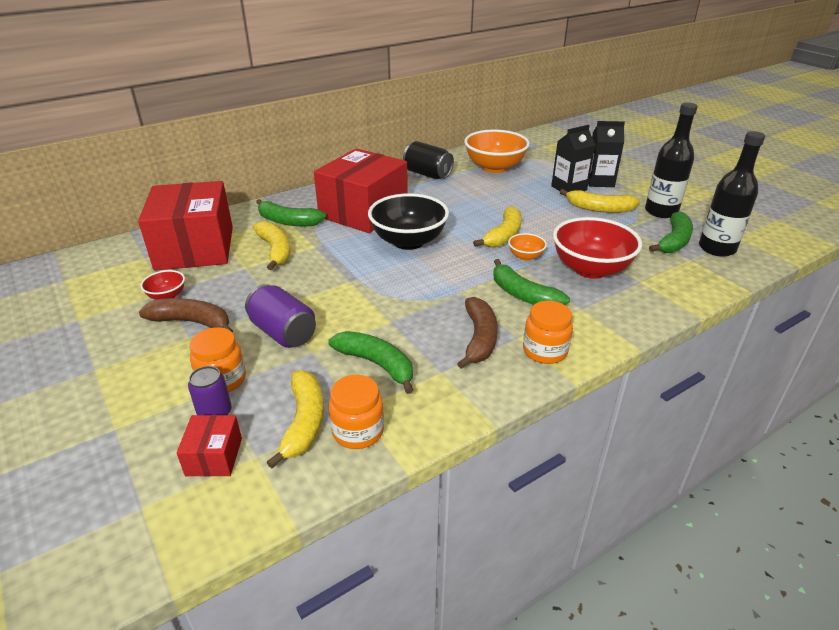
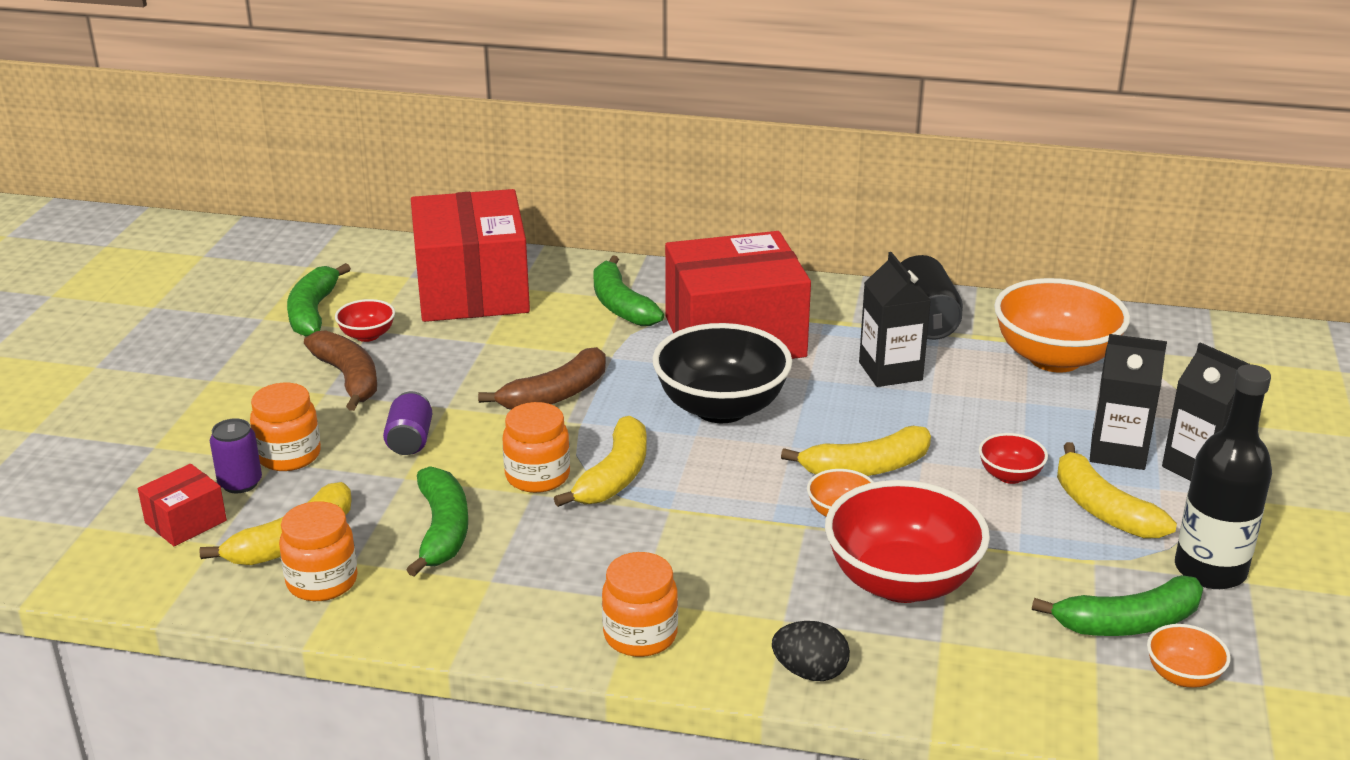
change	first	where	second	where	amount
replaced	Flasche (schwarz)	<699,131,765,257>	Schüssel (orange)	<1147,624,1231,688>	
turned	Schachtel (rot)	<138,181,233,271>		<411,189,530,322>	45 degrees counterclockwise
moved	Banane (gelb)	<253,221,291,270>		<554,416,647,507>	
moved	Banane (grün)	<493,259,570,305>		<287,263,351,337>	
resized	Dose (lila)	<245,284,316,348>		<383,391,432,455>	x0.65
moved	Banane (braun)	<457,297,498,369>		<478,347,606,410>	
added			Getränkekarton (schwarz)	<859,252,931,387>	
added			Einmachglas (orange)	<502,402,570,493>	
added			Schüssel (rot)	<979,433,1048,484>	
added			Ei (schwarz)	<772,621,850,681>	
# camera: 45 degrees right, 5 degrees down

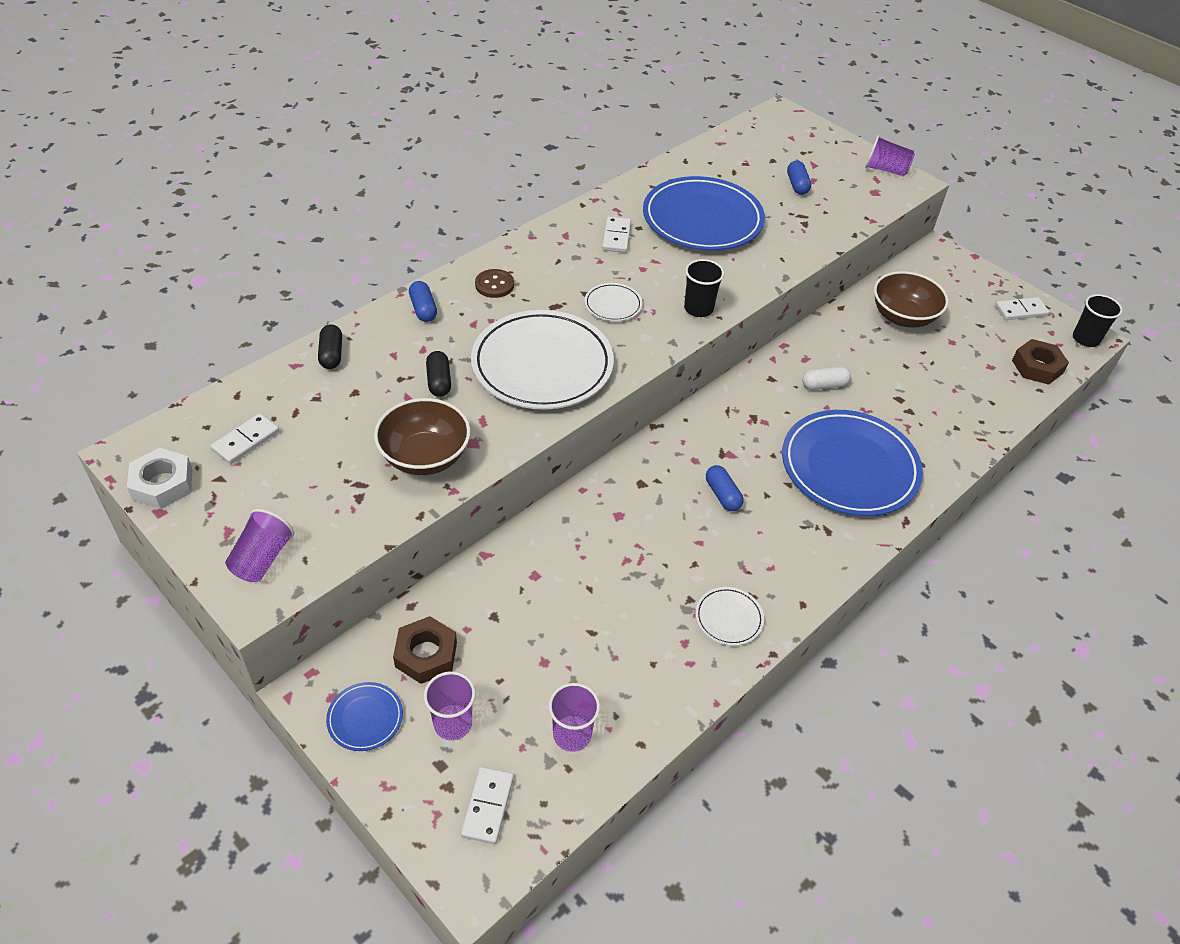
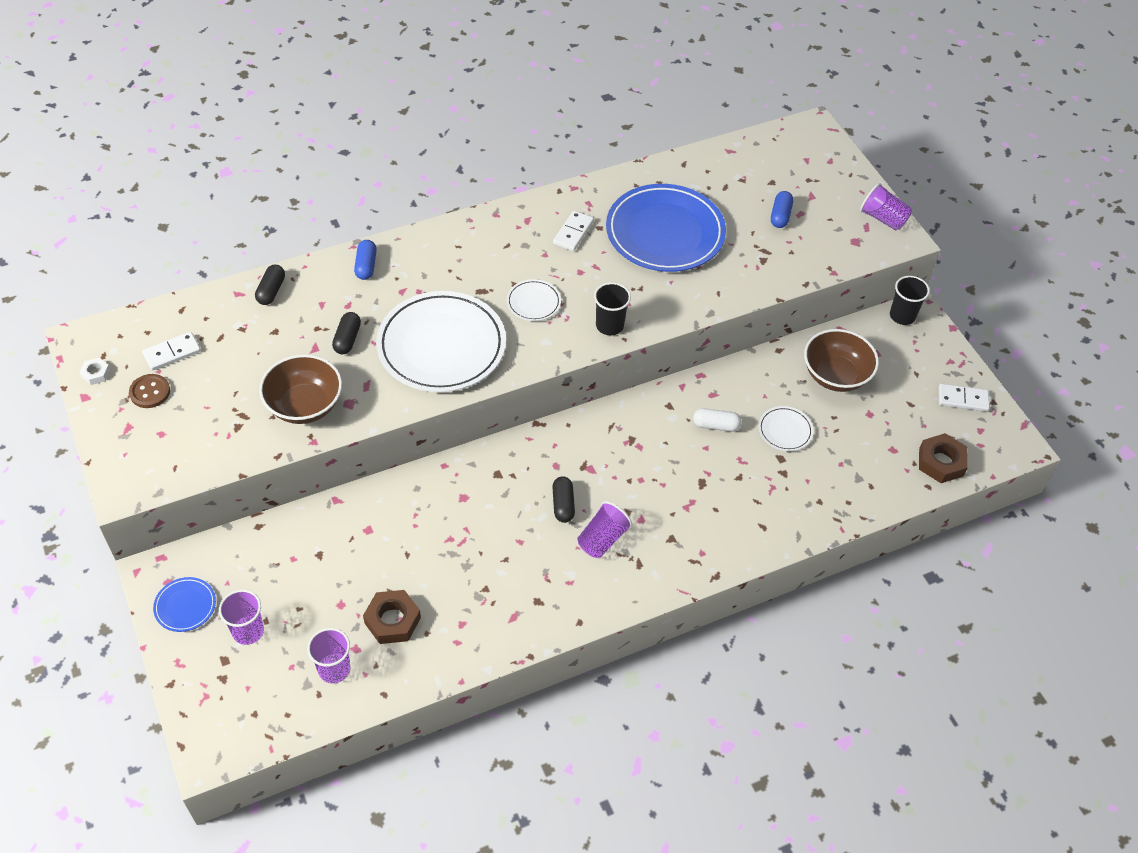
change	first	where	second	where	amount
moved	Knopf (braun)	<475,269,514,298>		<129,374,170,408>	
moved	Becher (schwarz)	<1073,294,1123,347>		<890,276,930,325>	
removed	Teller (blau)	<782,410,923,516>			
resized	Sechskantmutter (weiß)	<127,448,193,509>		<79,358,110,385>	x0.54
recoloured	Kapsel (blau)	<706,465,744,511>	Kapsel (schwarz)	<552,476,575,523>	
moved	Becher (lila)	<225,509,294,582>		<577,501,632,558>	
moved	Teller (weiß)	<695,587,764,646>		<759,406,813,451>	
moved	Sechskantmutter (braun)	<393,616,457,684>		<363,590,421,644>	
removed	Dominostein (weiß)	<461,767,514,844>			
# camera: 20 degrees right, 5 degrees up

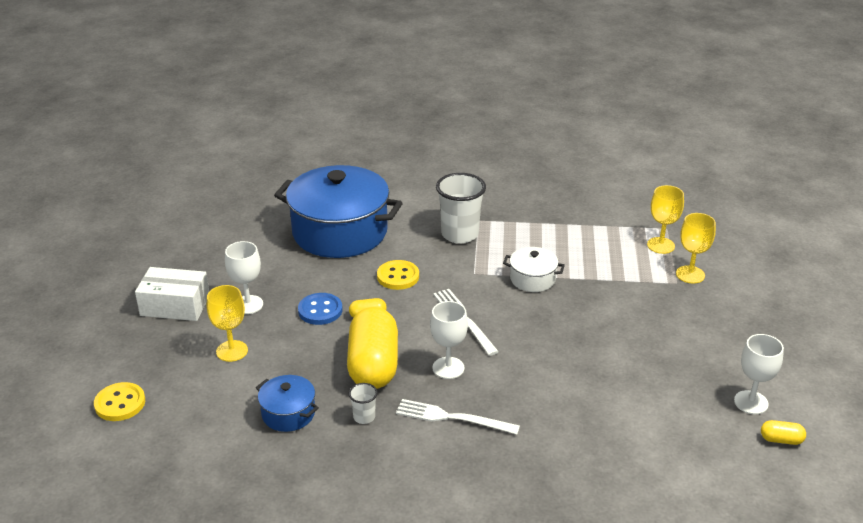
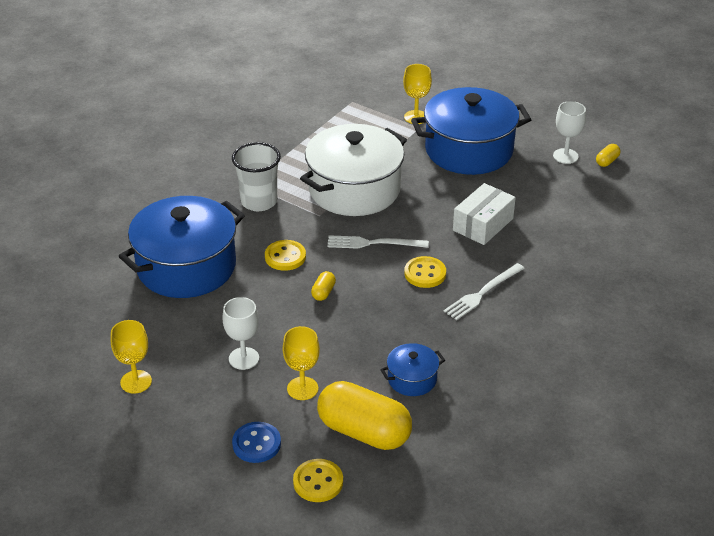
change	first	where	second	where	amount
moved	Kelch (gelb)	<647,185,684,254>		<111,320,152,394>	
resized	Kochtopf (weiß)	<503,247,565,292>		<300,124,407,216>	x2.22
moved	Schachtel (weiß)	<135,267,209,321>		<453,183,516,245>	
moved	Knopf (blau)	<298,293,343,325>		<232,422,281,463>	
replaced	Kelch (weiß)	<430,301,468,379>	Knopf (gelb)	<404,256,446,288>	
moved	Kapsel (gelb)	<347,307,398,389>		<317,381,412,450>	
removed	Becher (weiß)	<349,383,378,424>			
added			Kochtopf (blau)	<411,87,531,175>	
# camera: 60 degrees left, 5 degrees up

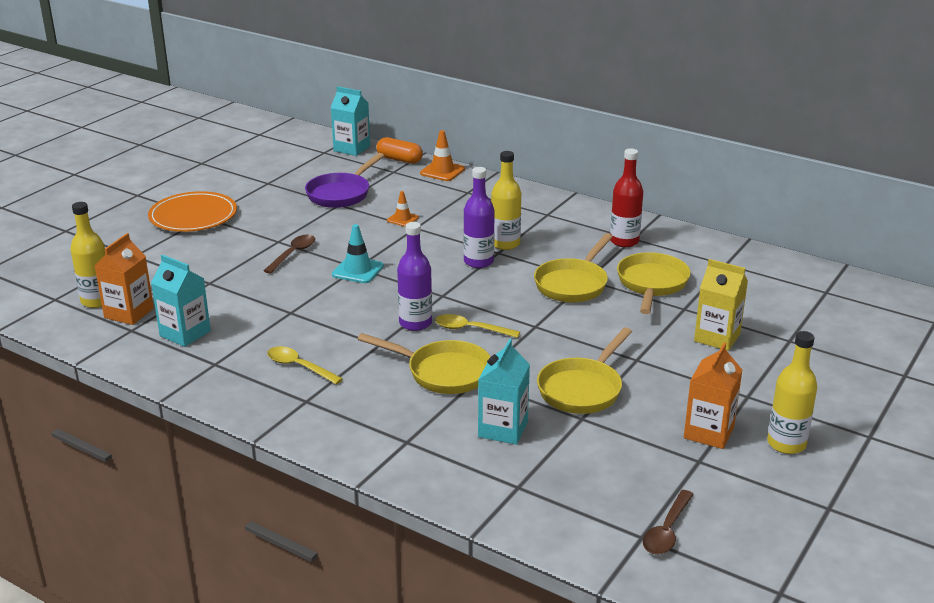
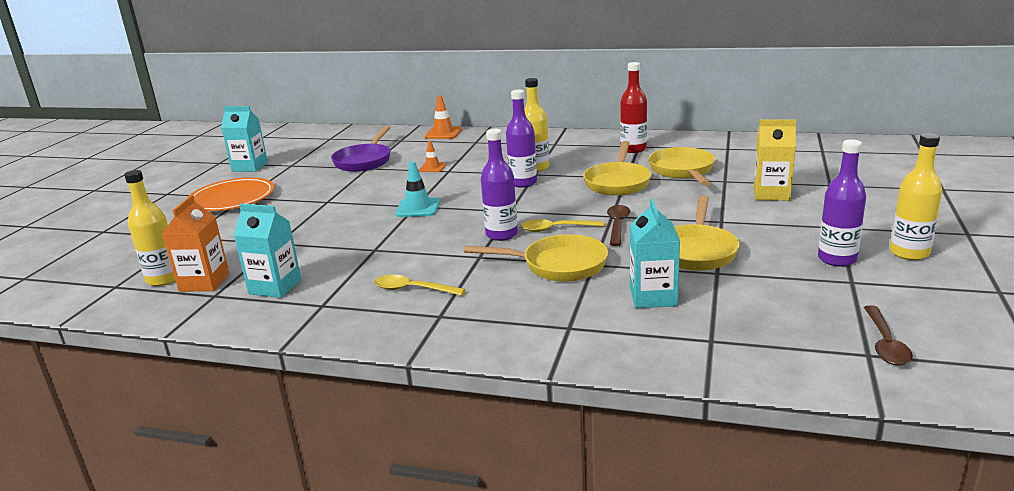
change	first	where	second	where	amount
moved	Getränkekarton (türkis)	<331,86,370,156>		<221,106,268,172>	
removed	Kapsel (orange)	<376,137,423,164>			
moved	Löffel (braun)	<264,234,315,274>		<607,205,630,246>	
replaced	Getränkekarton (orange)	<684,342,742,449>	Flasche (lila)	<818,139,866,267>	
# camera: 15 degrees left, 5 degrees down

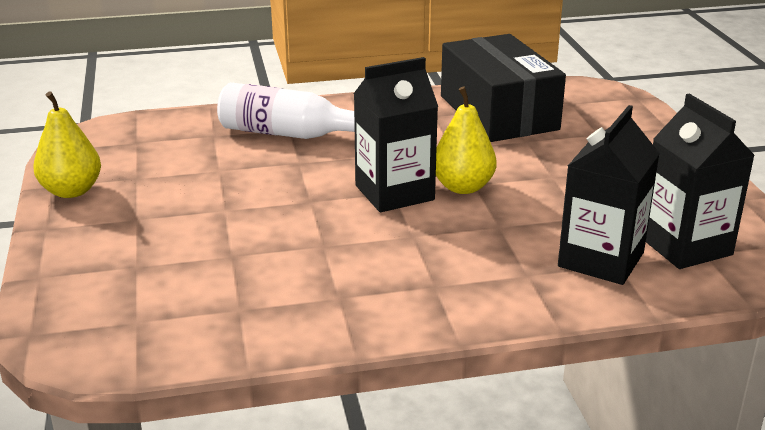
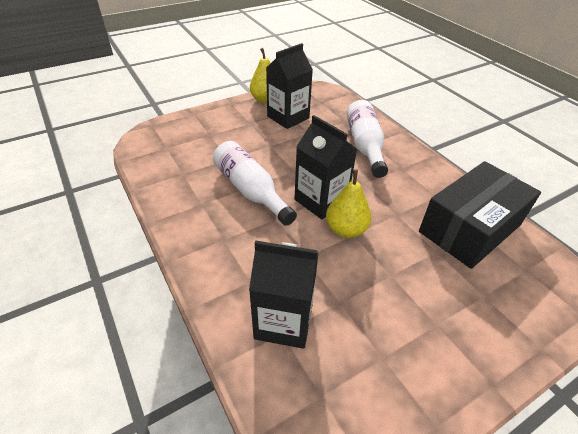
change	first	where	second	where	amount
moved	Getränkekarton (schwarz)	<646,94,755,269>		<266,43,313,129>	
added			Flasche (weiß)	<213,141,297,226>	
# camera: 70 degrees right, 15 degrees up

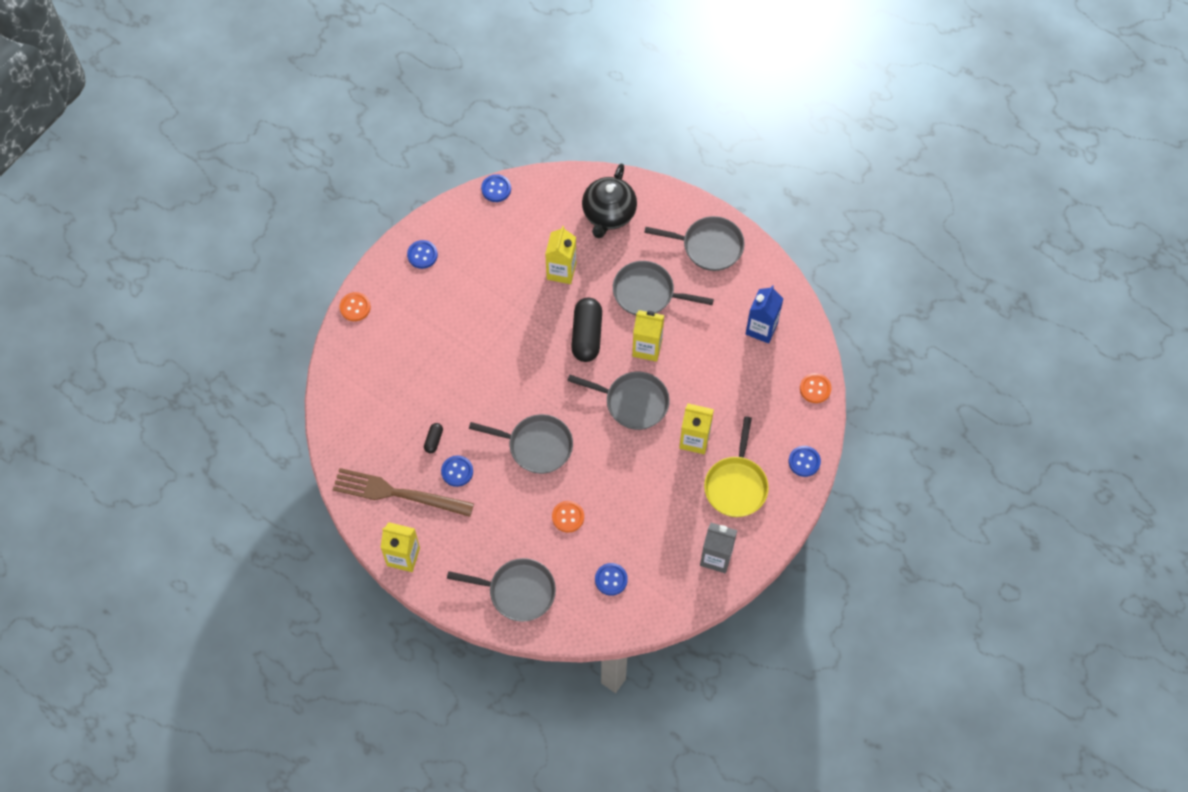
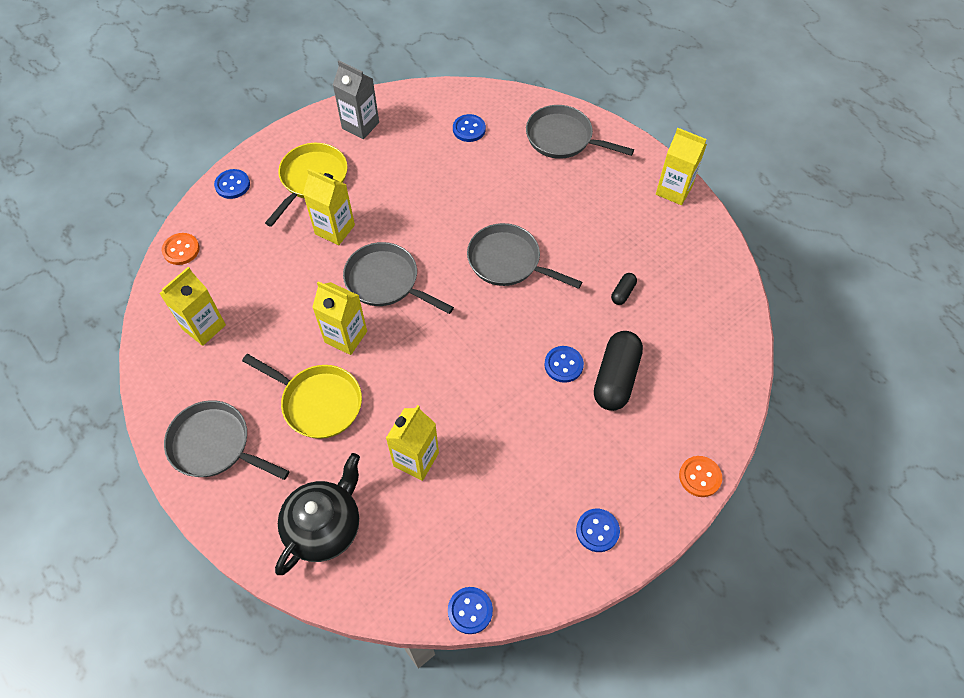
change	first	where	second	where	amount
recoloured	Pfanne (grau)	<613,261,714,315>	Pfanne (gelb)	<242,354,362,439>	
recoloured	Getränkekarton (blau)	<746,285,784,343>	Getränkekarton (gelb)	<159,267,226,346>	
moved	Kapsel (schwarz)	<571,298,602,362>		<594,331,643,411>	
moved	Knopf (blau)	<441,455,473,487>		<544,346,584,383>	
removed	Gabel (braun)	<333,468,474,517>			
removed	Knopf (orange)	<552,501,584,532>			
# camera: 165 degrees left, 5 degrees down

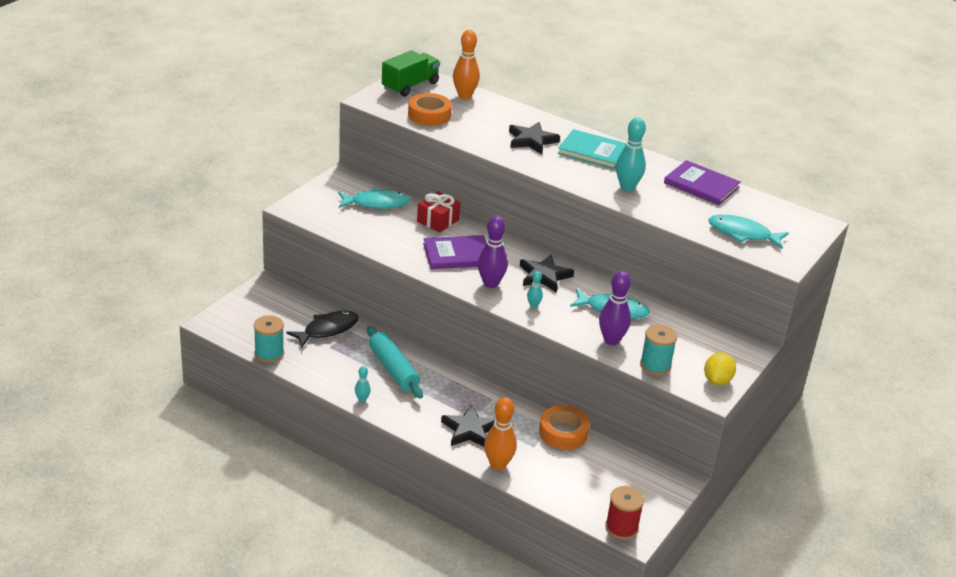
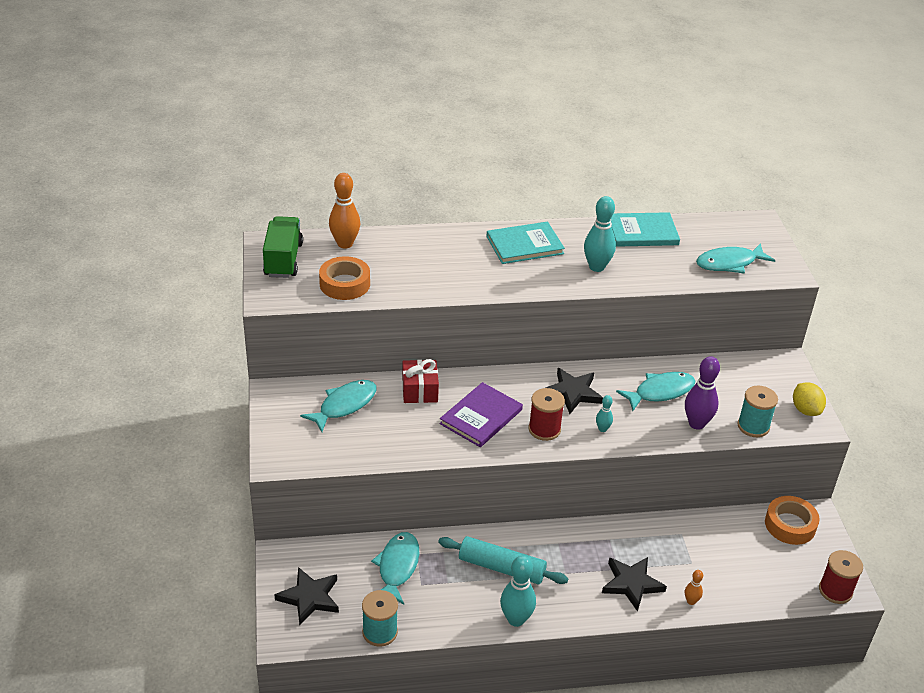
change	first	where	second	where	amount
moved	Stern (schwarz)	<509,122,560,154>		<274,567,339,625>	
recoloured	Buch (lila)	<664,160,741,205>	Buch (türkis)	<611,212,680,247>	
replaced	Bowlingkegel (lila)	<478,216,508,288>	Garnrolle (rot)	<529,388,565,441>	
recoloured	Fisch (schwarz)	<286,311,359,348>	Fisch (türkis)	<371,532,420,604>	
resized	Bowlingkegel (türkis)	<355,366,371,402>		<500,556,536,627>	x1.95
resized	Bowlingkegel (orange)	<484,397,517,470>		<685,570,703,605>	x0.51
moved	Klebeband (orange)	<539,405,589,450>		<765,496,820,545>	
# camera: 40 degrees left, 5 degrees up

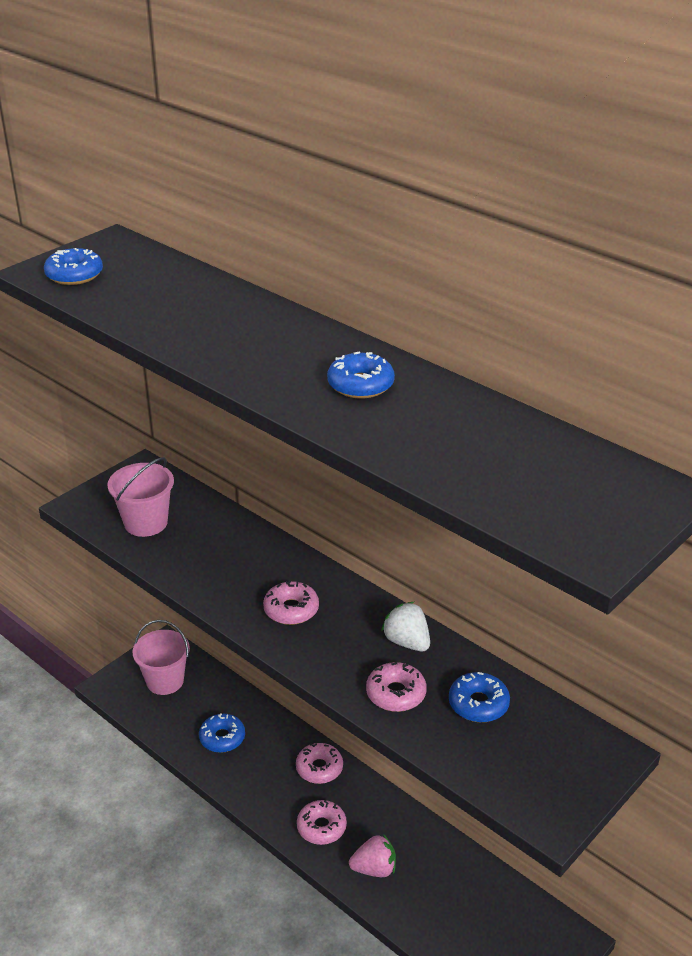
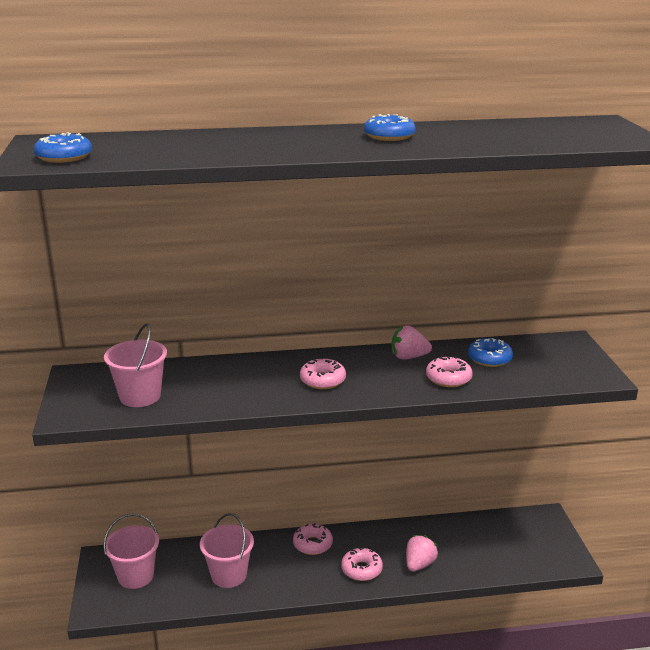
change	first	where	second	where	amount
recoloured	Erdbeere (weiß)	<381,602,430,652>	Erdbeere (rosa)	<392,325,432,359>	
replaced	Donut (blau)	<199,714,245,753>	Eimer (rosa)	<200,513,254,588>	
# camera: 50 degrees left, 10 degrees down

